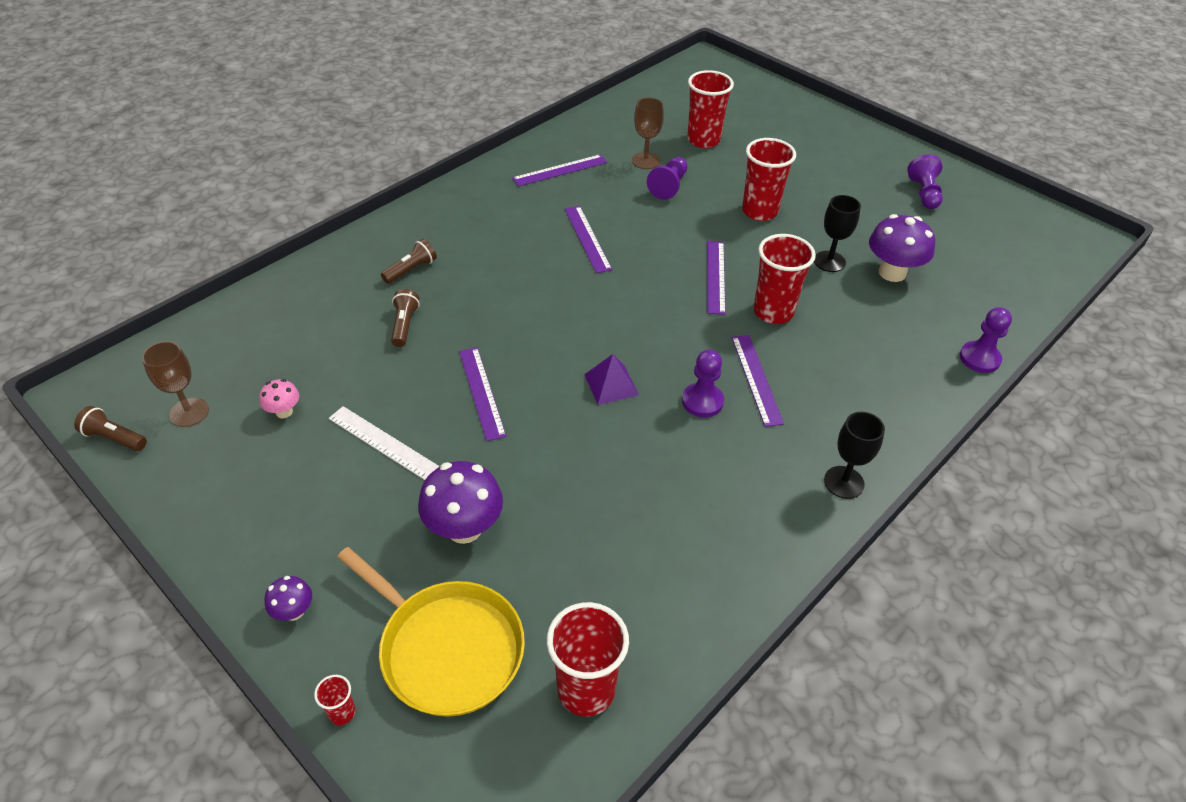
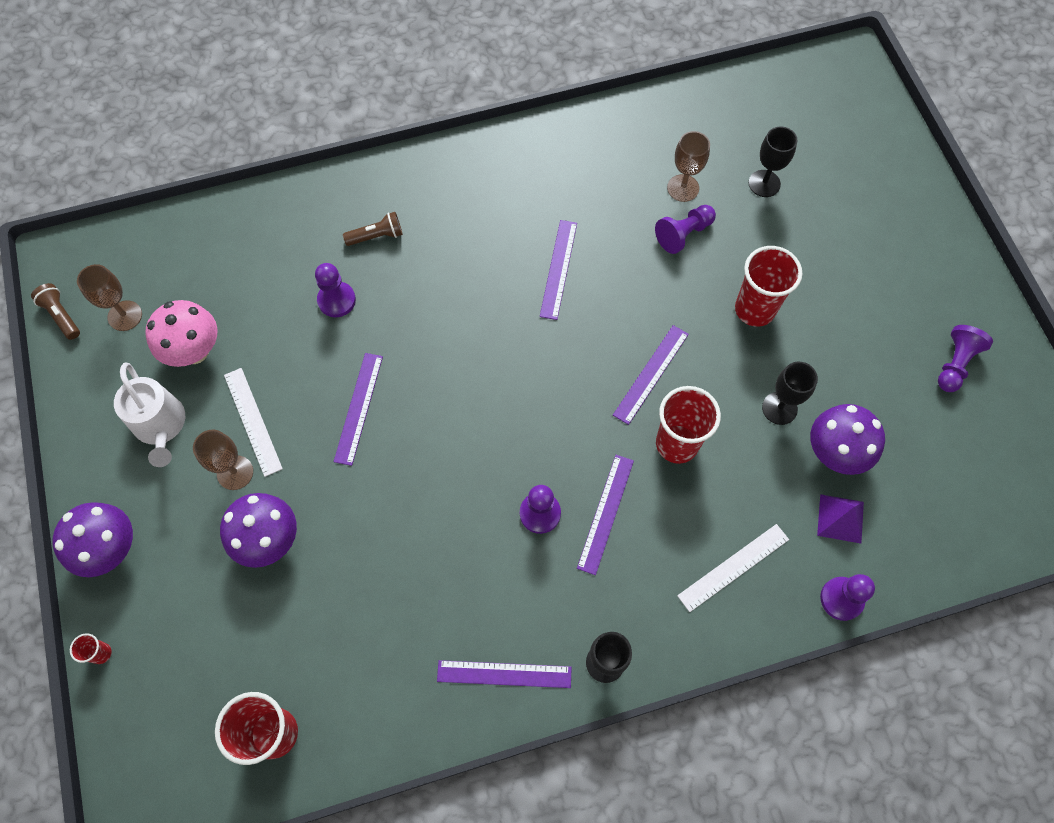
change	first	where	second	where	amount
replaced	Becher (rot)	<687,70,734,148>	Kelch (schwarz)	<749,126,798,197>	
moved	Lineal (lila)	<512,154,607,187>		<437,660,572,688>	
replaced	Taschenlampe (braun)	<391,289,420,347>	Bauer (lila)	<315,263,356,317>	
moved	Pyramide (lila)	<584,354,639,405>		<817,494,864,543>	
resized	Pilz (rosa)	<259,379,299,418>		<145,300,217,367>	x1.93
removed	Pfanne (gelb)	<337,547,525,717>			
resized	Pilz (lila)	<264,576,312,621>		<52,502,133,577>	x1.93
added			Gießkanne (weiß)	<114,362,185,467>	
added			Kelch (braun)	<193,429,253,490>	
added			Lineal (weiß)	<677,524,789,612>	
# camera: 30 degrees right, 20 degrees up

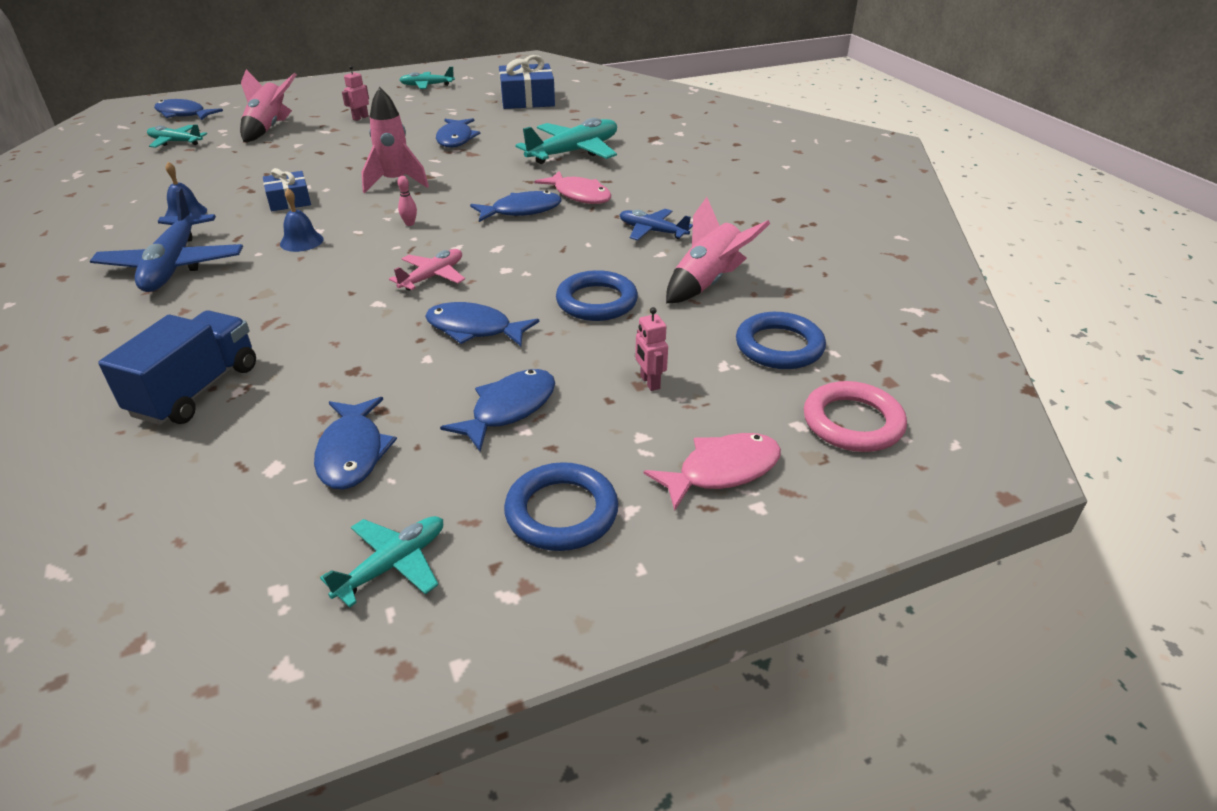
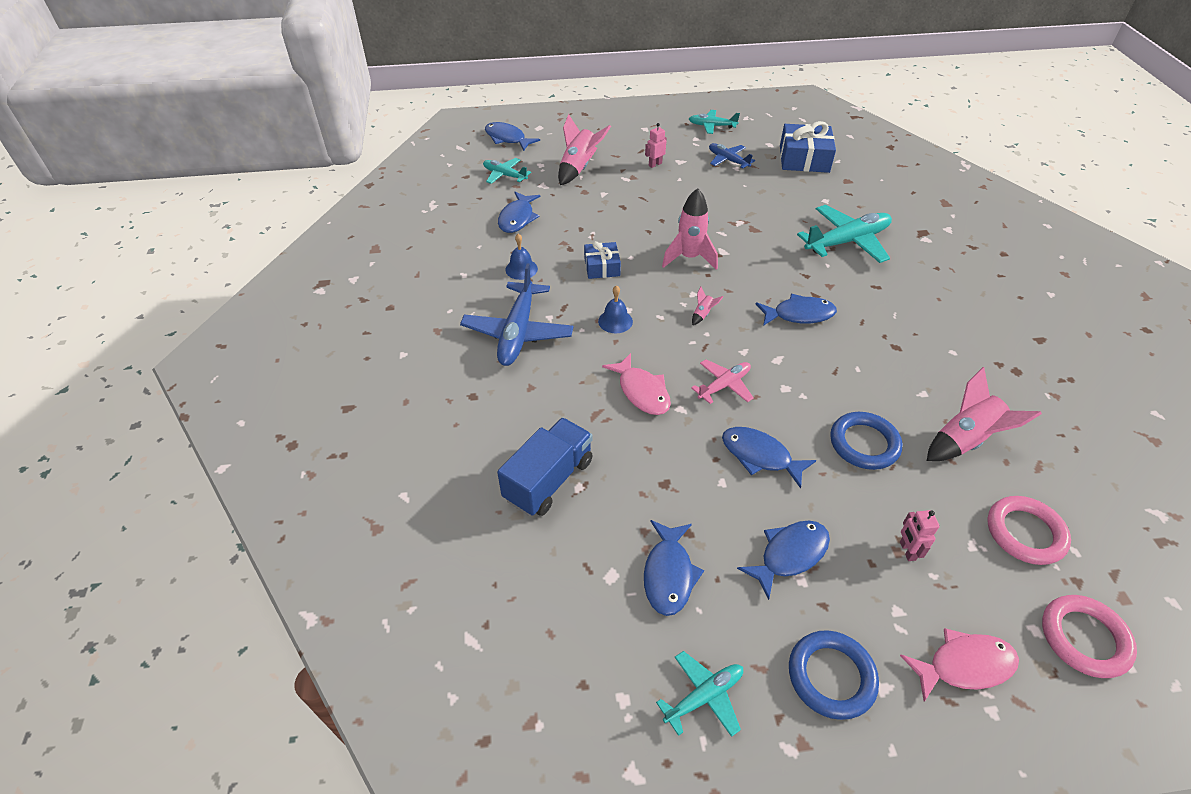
change	first	where	second	where	amount
moved	Fisch (blau)	<436,118,480,148>		<498,192,541,233>	
moved	Fisch (rosa)	<534,171,611,204>		<602,353,671,415>	
replaced	Bowlingkegel (rosa)	<397,176,417,226>	Rakete (rosa)	<692,287,723,325>	
moved	Flugzeug (blau)	<619,209,693,240>		<709,143,755,169>	
recoloured	Ring (blau)	<736,312,826,369>	Ring (rosa)	<988,496,1071,565>	
# camera: 15 degrees right, 10 degrees up

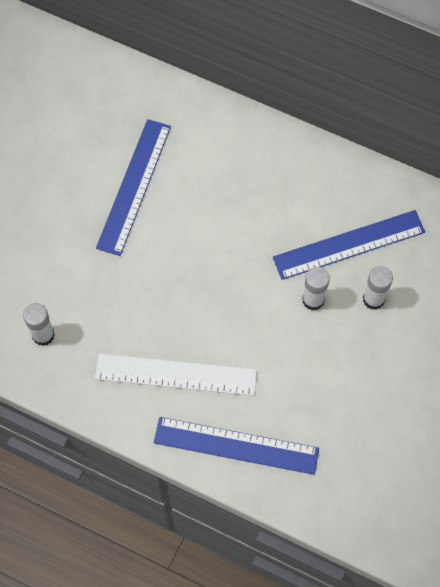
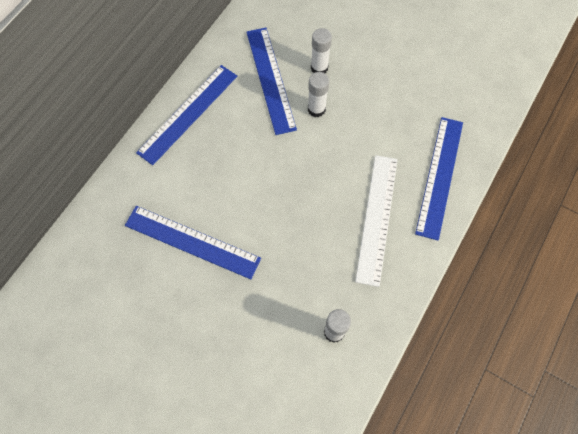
change	first	where	second	where	amount
added			Lineal (blau)	<136,65,237,165>	
# camera: 85 degrees left, 0 degrees up

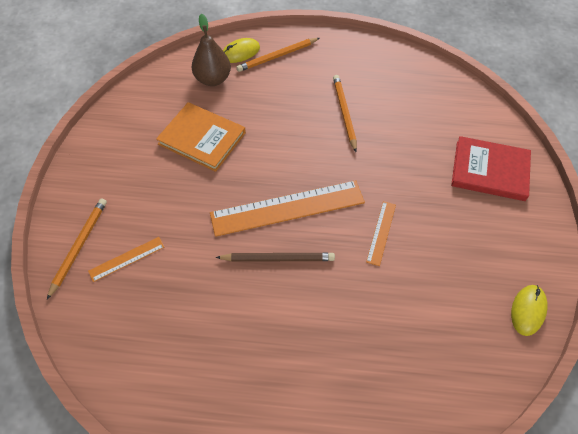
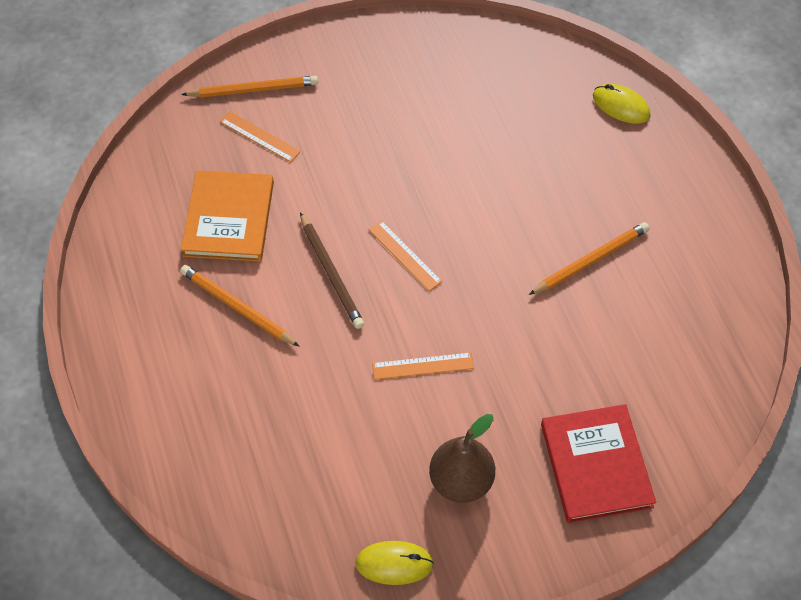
change	first	where	second	where	amount
moved	Birne (braun)	<192,13,231,86>		<429,414,495,503>	
moved	Bleistift (orange)	<236,38,320,72>		<180,265,300,347>	
moved	Buch (orange)	<156,102,246,172>		<181,170,274,262>	
resized	Lineal (orange)	<210,180,365,237>		<368,220,443,291>	x0.47
# camera: 65 degrees right, 0 degrees up

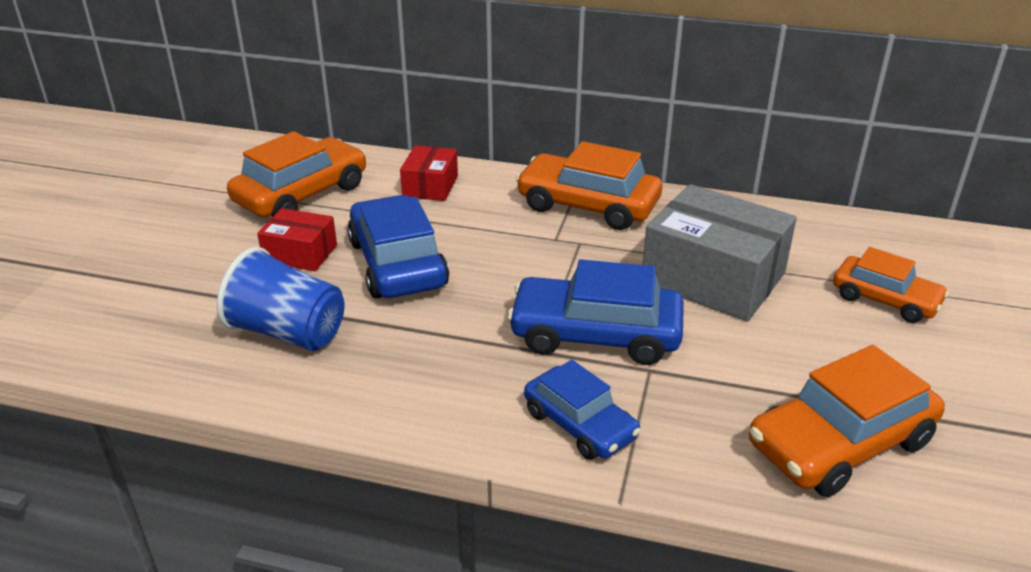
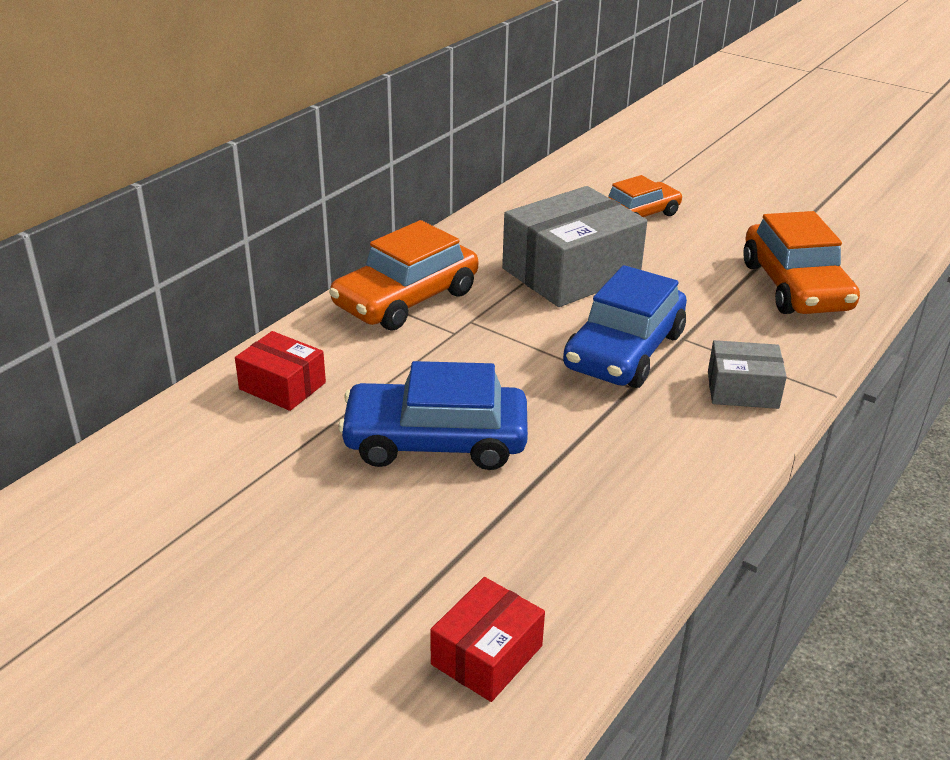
change	first	where	second	where	amount
removed	Auto (orange)	<227,131,366,217>			
moved	Schachtel (rot)	<257,208,337,271>		<430,577,545,702>	
removed	Becher (blau)	<217,247,345,351>			
replaced	Auto (blau)	<524,360,641,460>	Schachtel (grau)	<708,340,787,409>	
# camera: 70 degrees left, 0 degrees up

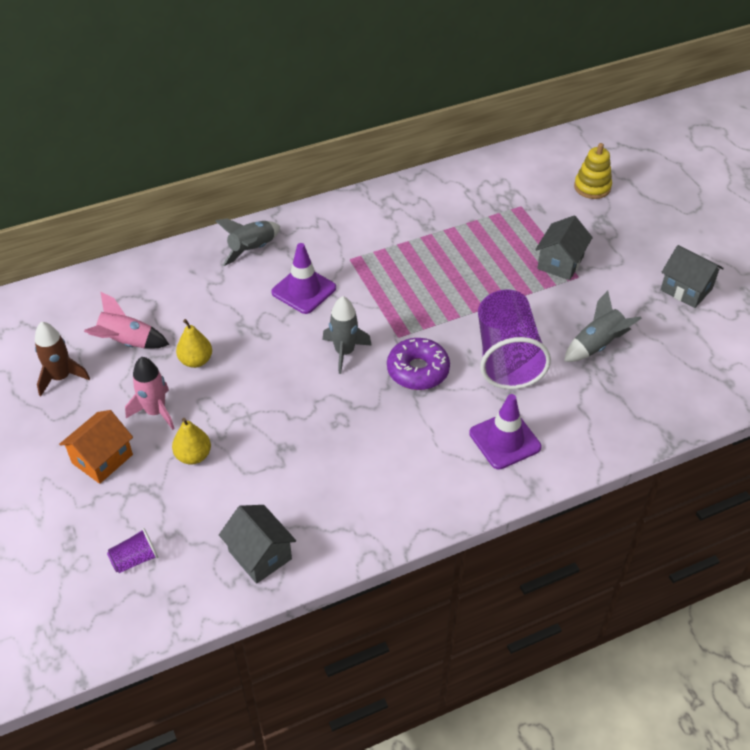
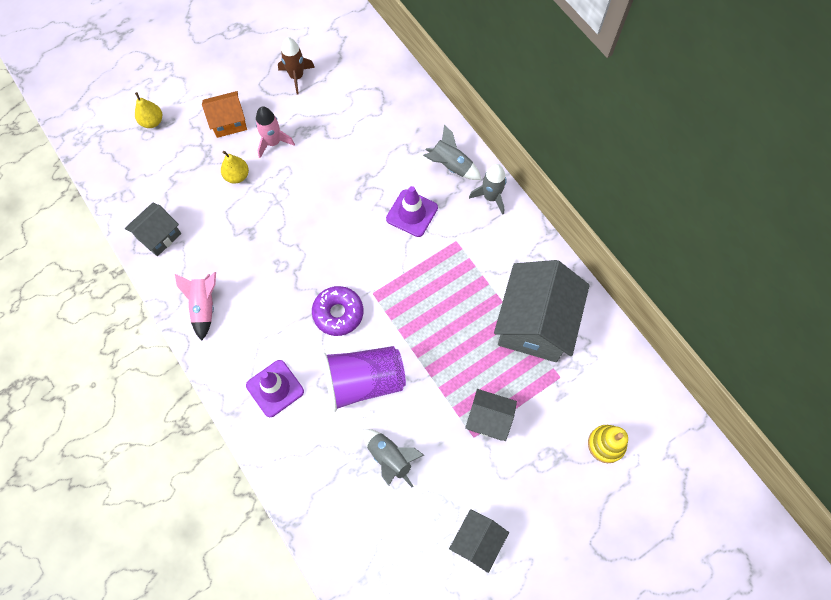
change	first	where	second	where	amount
moved	Rakete (rosa)	<84,291,170,348>		<175,272,216,341>	
moved	Rakete (grau)	<322,296,372,374>		<469,164,506,215>	
moved	Birne (gelb)	<176,319,212,368>		<135,92,162,128>	
turned	Haus (orange)	<59,410,133,484>		<202,91,247,138>	45 degrees counterclockwise
removed	Becher (lila)	<107,528,158,573>			
added			Haus (grau)	<494,260,590,362>	
# camera: 80 degrees right, 20 degrees up

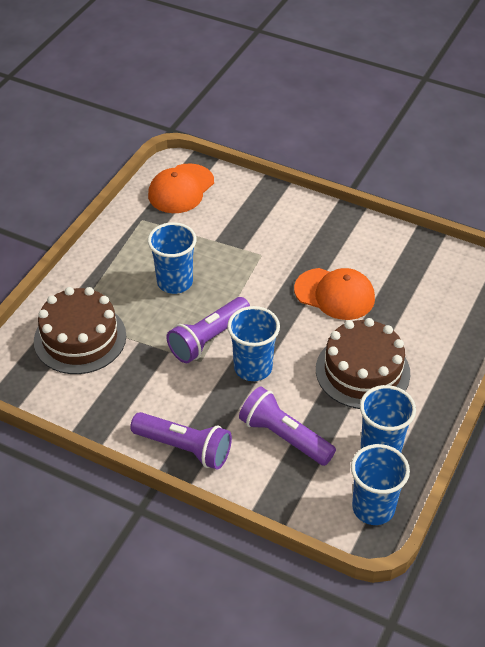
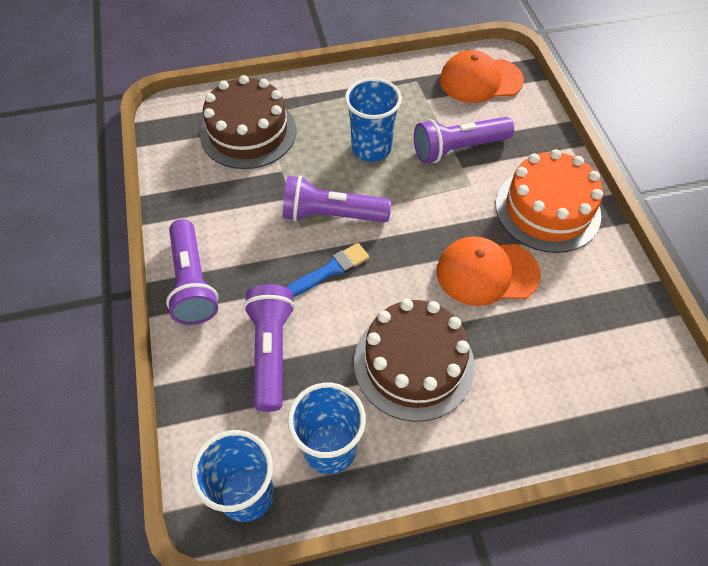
change	first	where	second	where	amount
turned	Kappe (orange)	<294,268,375,320>		<437,236,541,306>	105 degrees clockwise
replaced	Becher (blau)	<227,306,280,381>	Pinsel (blau)	<286,243,370,297>	
added			Taschenlampe (lila)	<414,117,514,163>	
added			Kuchen (orange)	<496,149,603,253>	
# camera: 50 degrees right, 10 degrees up

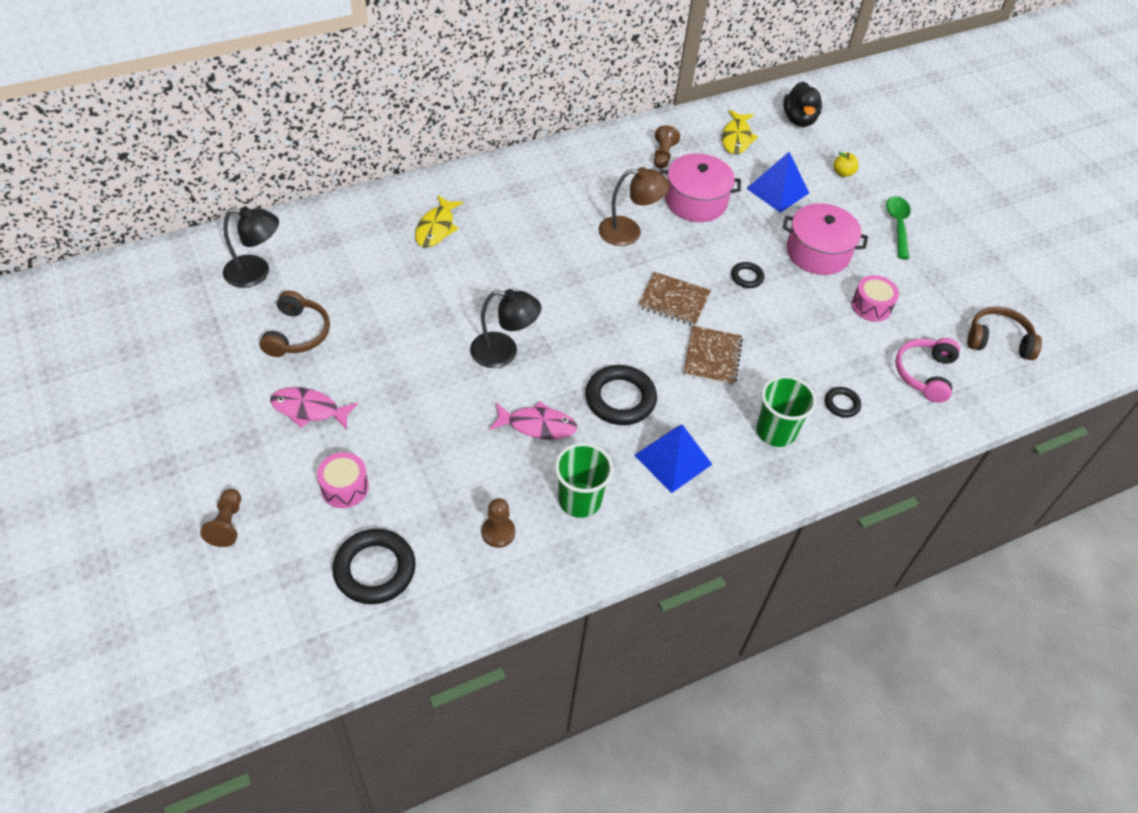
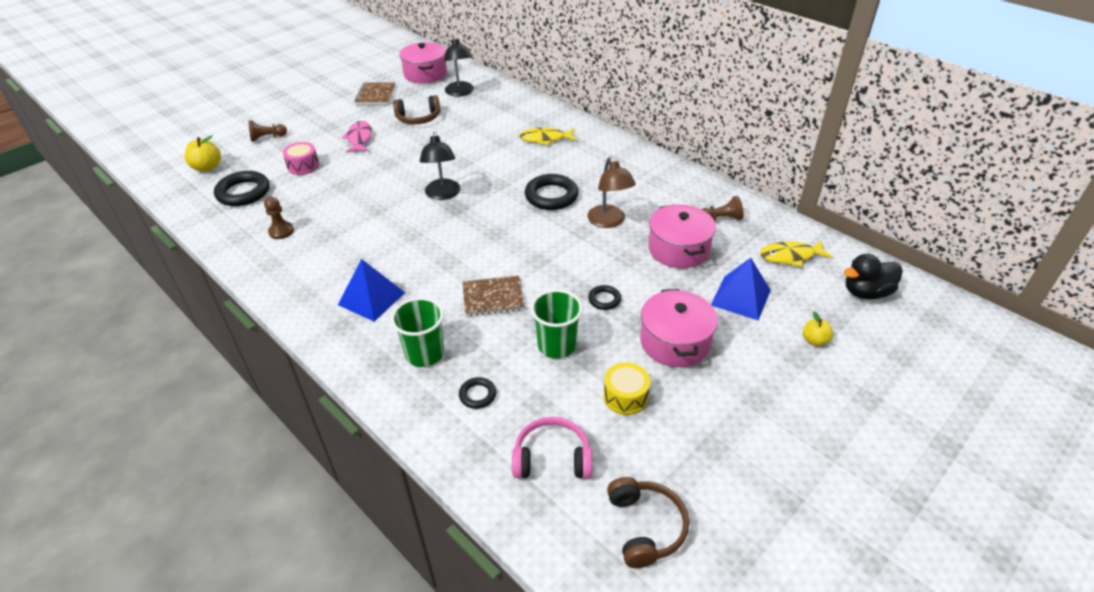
change	first	where	second	where	amount
removed	Löffel (grün)	<886,196,911,259>			
moved	Notizbuch (braun)	<638,272,711,326>		<355,83,395,104>	
recoloured	Trommel (rosa)	<851,275,899,322>	Trommel (gelb)	<603,362,650,415>	
moved	Ring (schwarz)	<585,365,657,425>		<525,174,579,210>	
removed	Fisch (rosa)	<490,401,577,440>			
moved	Becher (grün)	<555,443,613,518>		<530,289,583,359>	
added			Kochtopf (rosa)	<399,42,447,83>	
added			Apfel (gelb)	<185,135,221,172>	
# camera: 75 degrees right, 10 degrees down

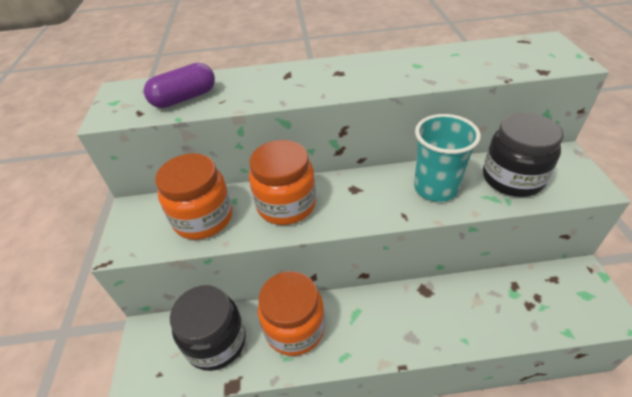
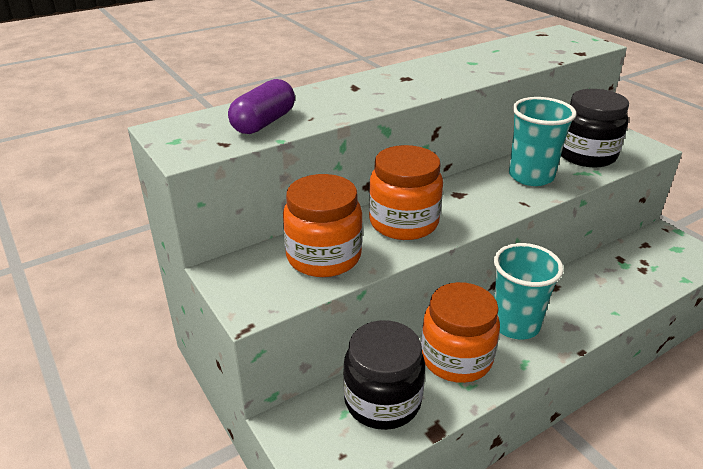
change	first	where	second	where	amount
added			Becher (türkis)	<494,243,563,339>	
# camera: 30 degrees left, 10 degrees down

